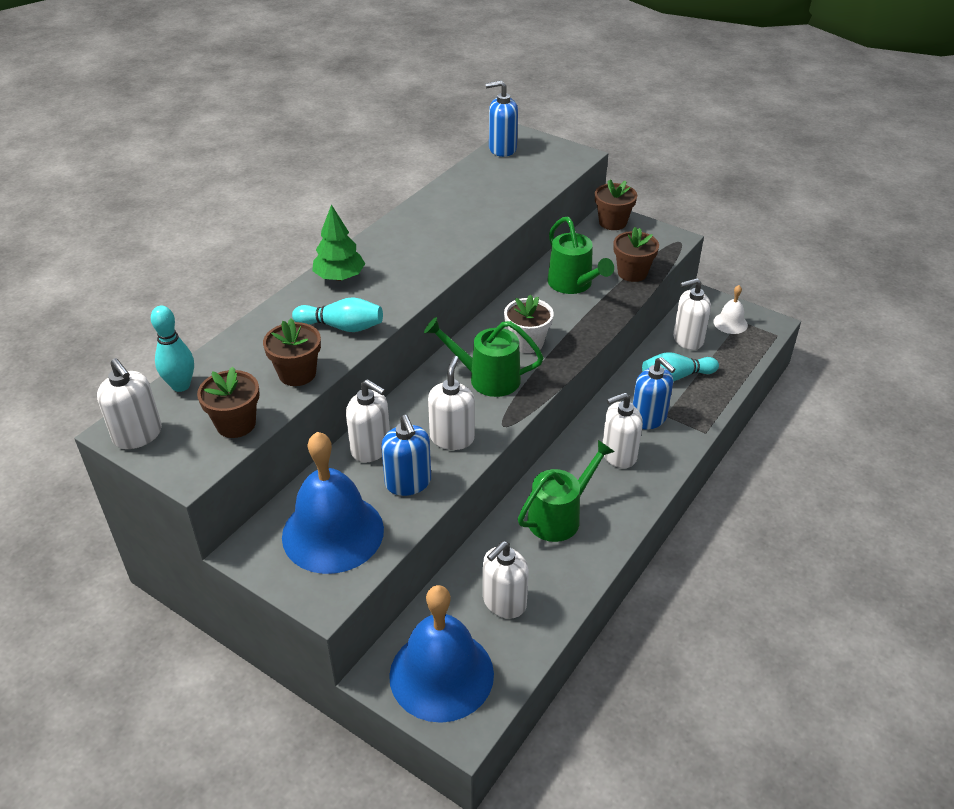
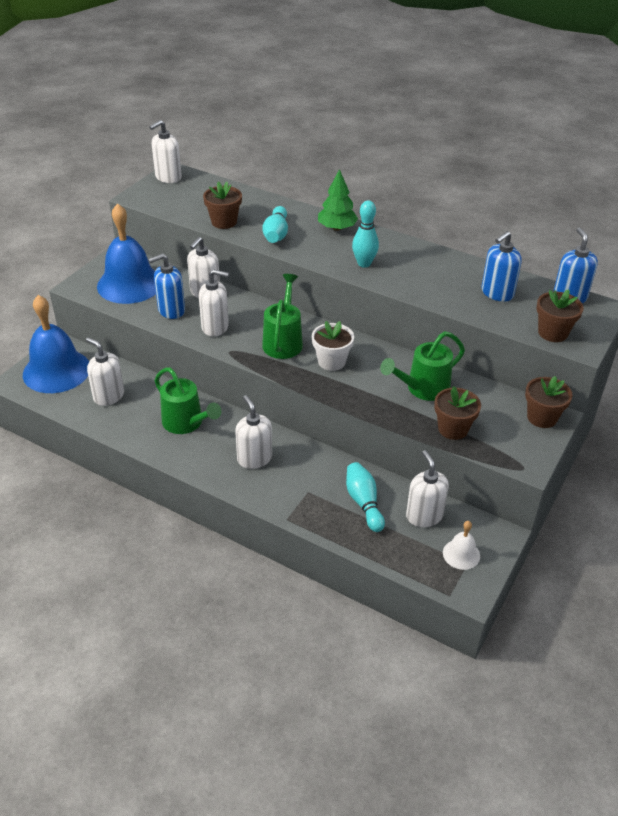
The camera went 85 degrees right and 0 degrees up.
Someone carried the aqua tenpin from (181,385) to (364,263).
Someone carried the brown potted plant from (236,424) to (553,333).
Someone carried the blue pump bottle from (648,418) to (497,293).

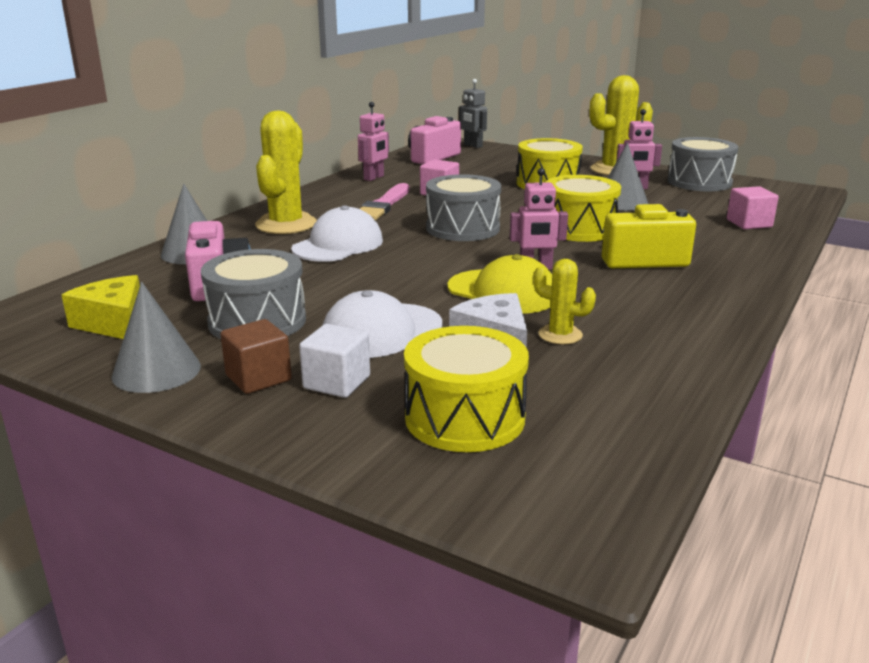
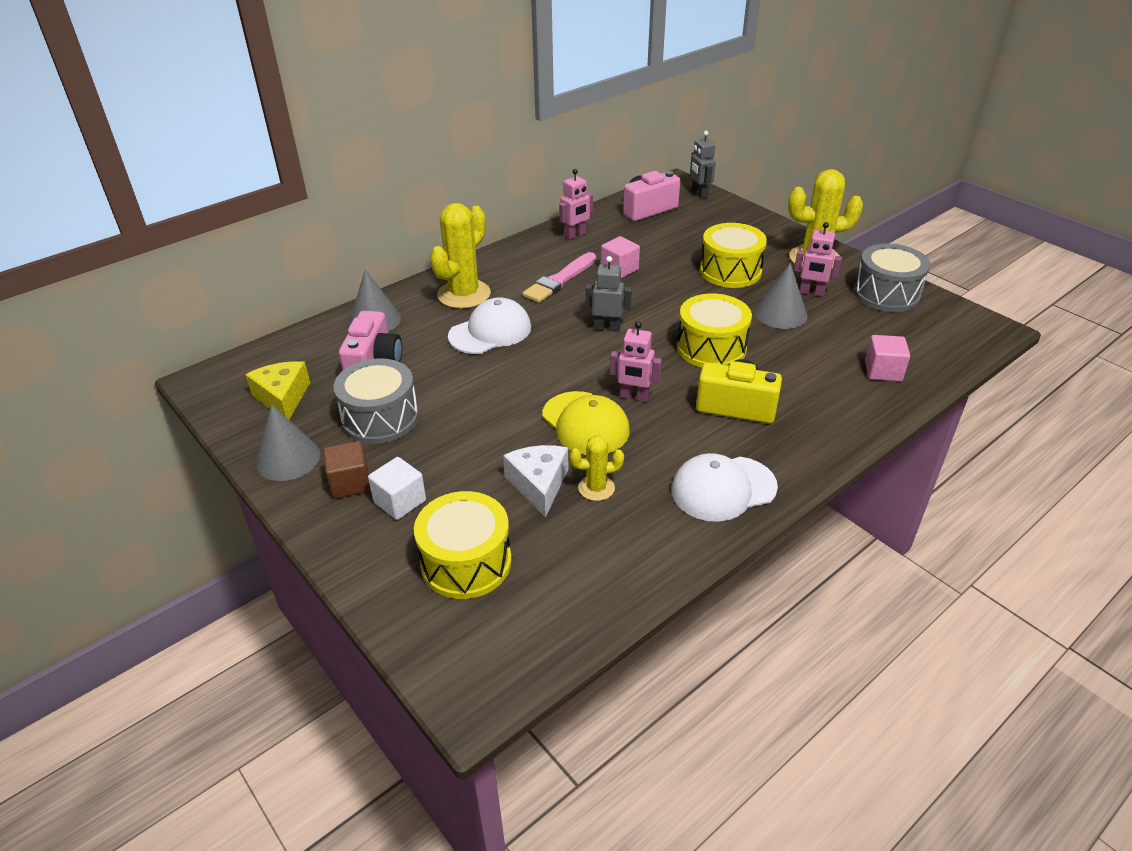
The camera went 20 degrees right and 15 degrees up.
Someone carried the snow-white cap from (381,331) to (723,488).
Someone swapped the grey snare drum at (463,228) for the grey robot figure at (607,328).
Someone rotated the golden saguaro cactus at (560,335) by 60 degrees counterclockwise.

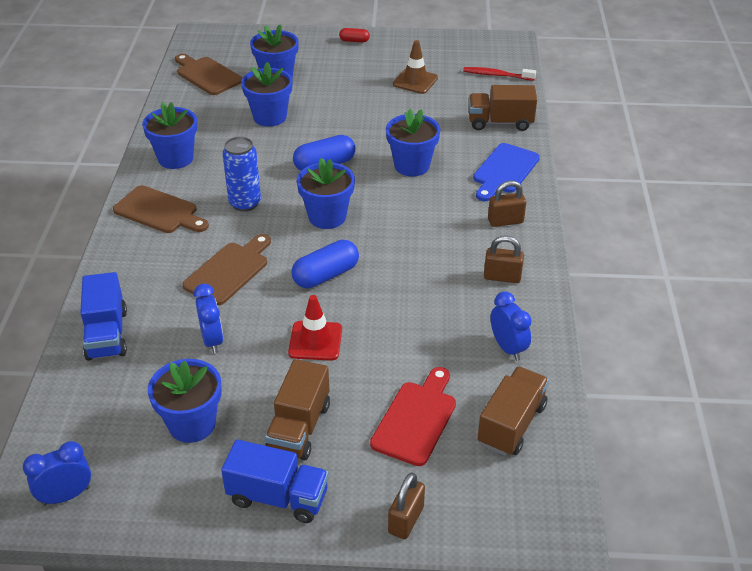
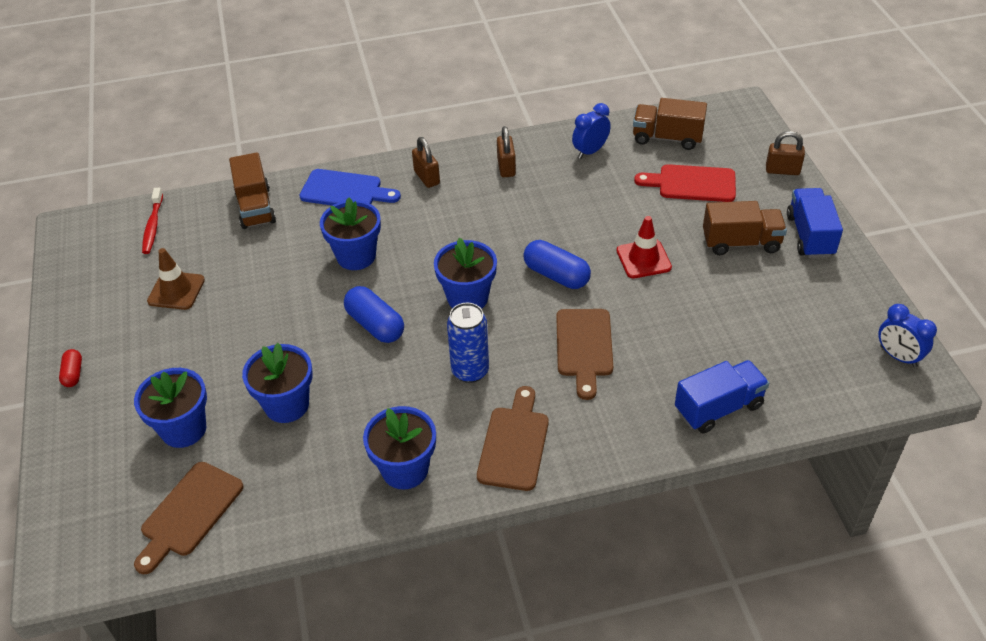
The camera went 105 degrees left and 5 degrees up.
Someone took away the blue potted plant at (192,424).
Someone rotated the brown cutting board at (229,271) by 105 degrees counterclockwise.
Someone took away the blue bedside clock at (212,340).

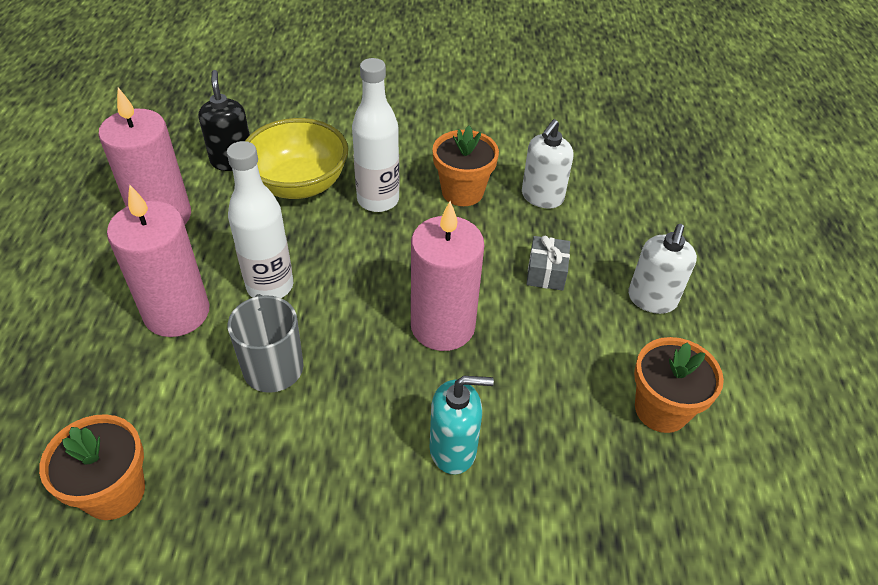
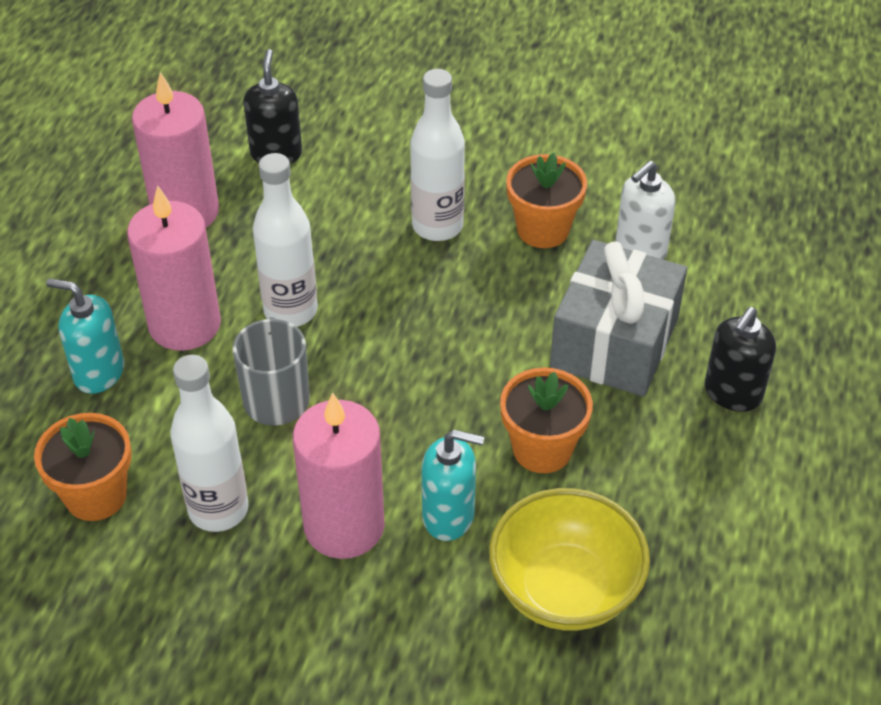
The camera went 15 degrees right and 0 degrees up.
Someone carried the golden serving bowl from (299,184) to (565,589).
Someone carried the pink pillar candle from (442,326) to (344,526).
Someone scaled the grey gift at (546,272) by 2.22.
Someone repainted the snow-white pump bottle at (652,299), which became the black pump bottle at (732,393).
Someone carried the orange-coloured potted plant from (661,409) to (542,449).
Someone put down the aqua pump bottle at (99,373).
Someone put down the snow-white drink bottle at (218,509).

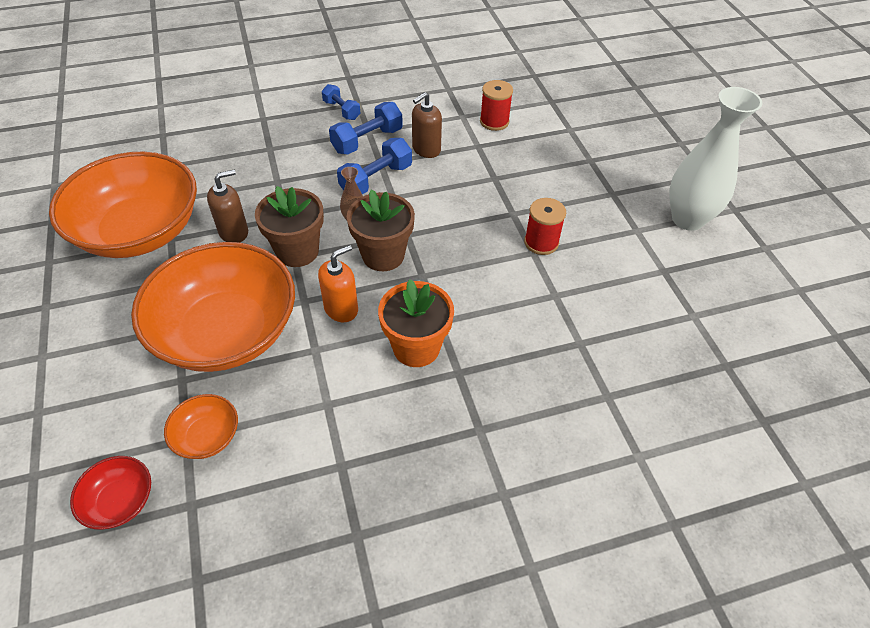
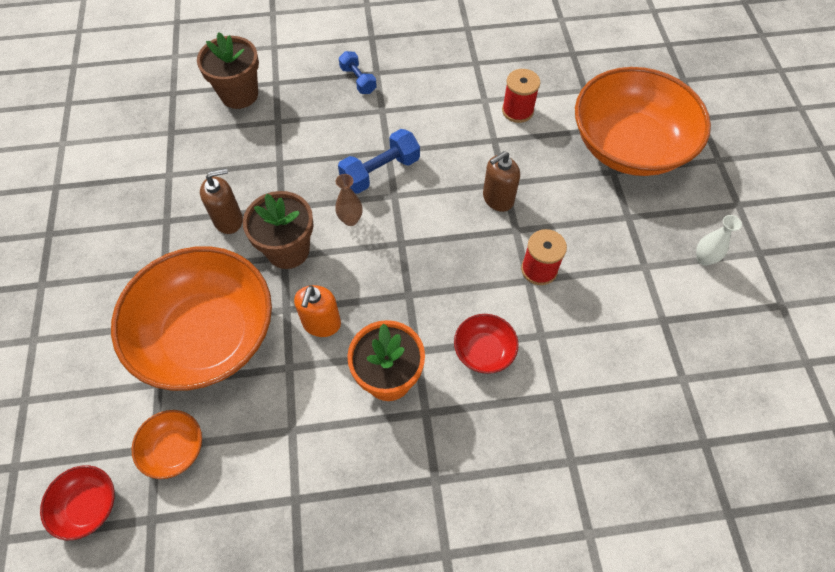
The camera went 10 degrees right and 10 degrees up.
Someone carried the orange-coloured serving bowl from (139,231) to (629,145).
Someone rotated the orange-coloured pump bottle at (341,309) by 135 degrees clockwise.
Someone took away the blue dumbbell at (367,141).
Someone carried the brown potted plant from (383,255) to (239,94).
Someone carried the brown pump bottle from (426,149) to (498,199).
Someone scaled the snow-white flower vase at (688,219) by 0.44.
Someone put down the red serving bowl at (484,351).

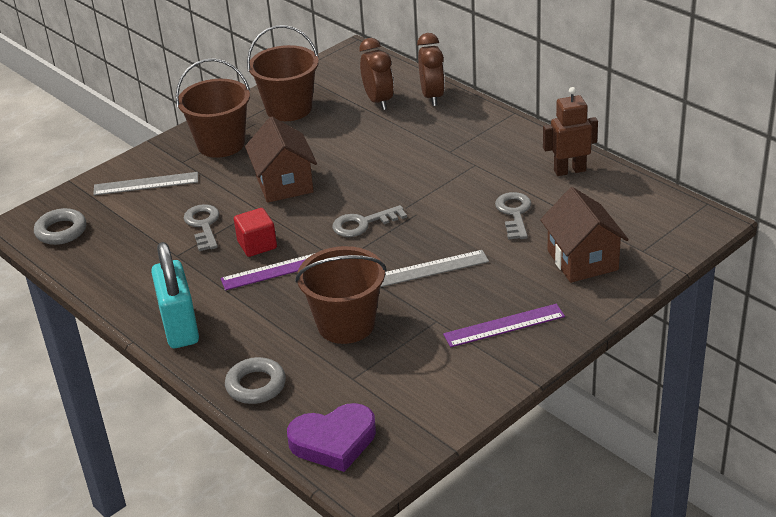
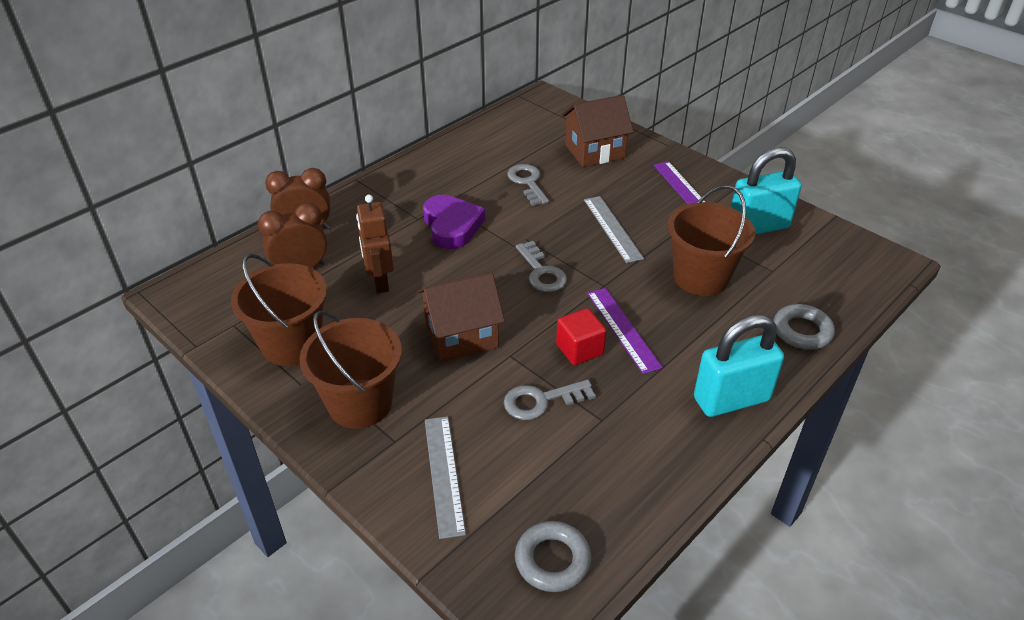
The camera went 95 degrees left and 5 degrees up.
Someone carried the royal purple love heart from (334,441) to (452,226).
Someone rotated the grey key at (514,213) by 75 degrees clockwise.
Someone carried the brown robot figure from (569,170) to (380,282).
Someone put down the aqua lock at (758,227).

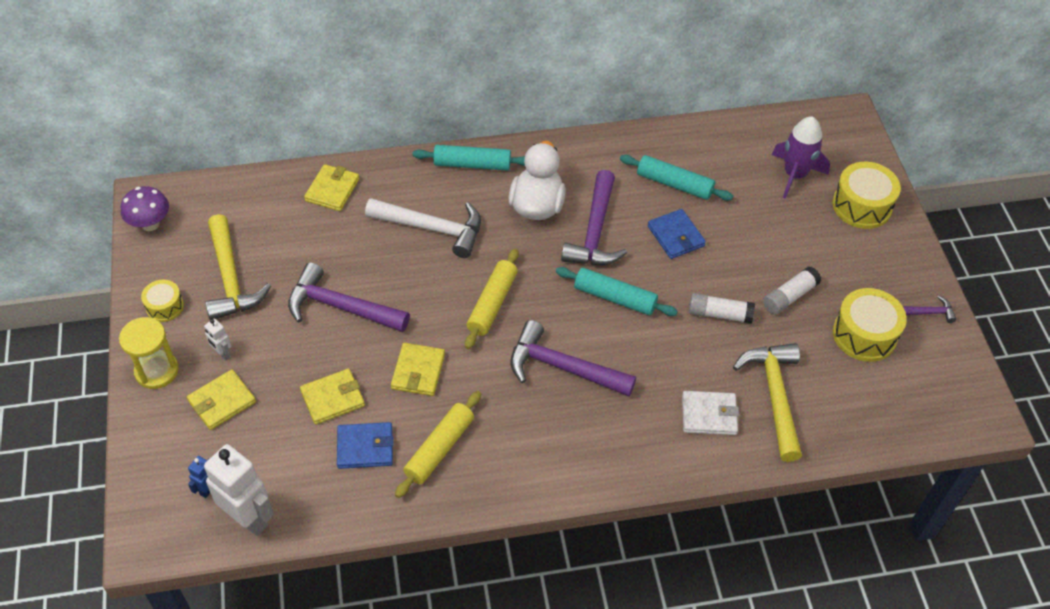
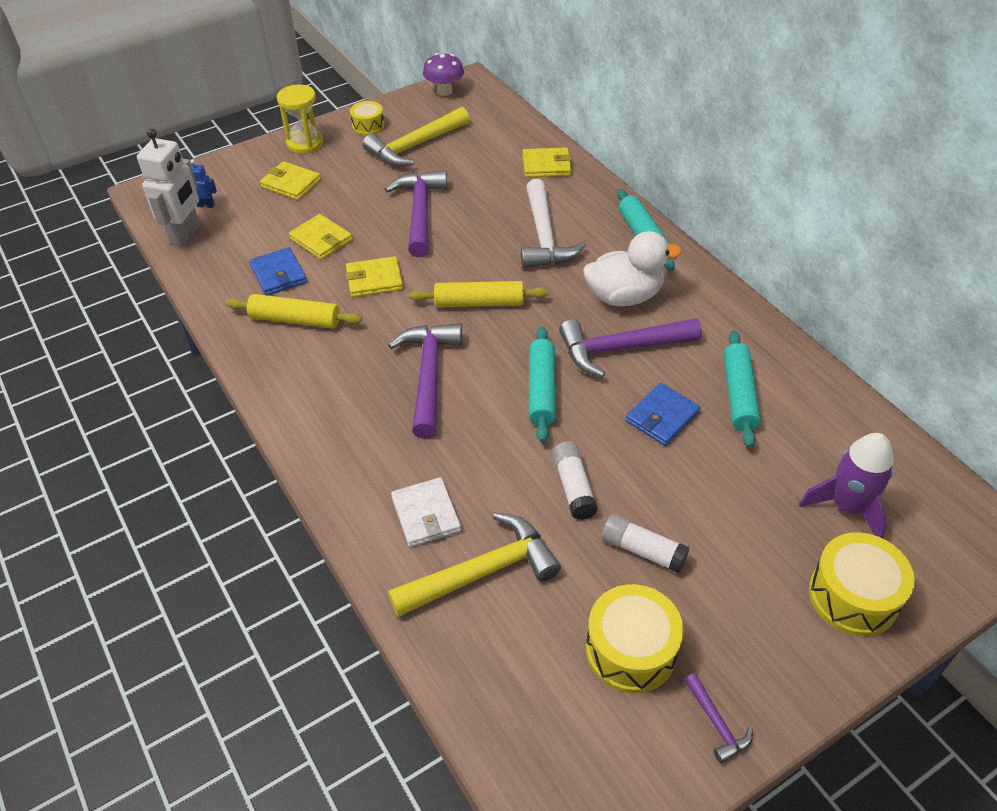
The camera went 70 degrees right and 5 degrees down.
Someone took away the snow-white robot figure at (222,353).

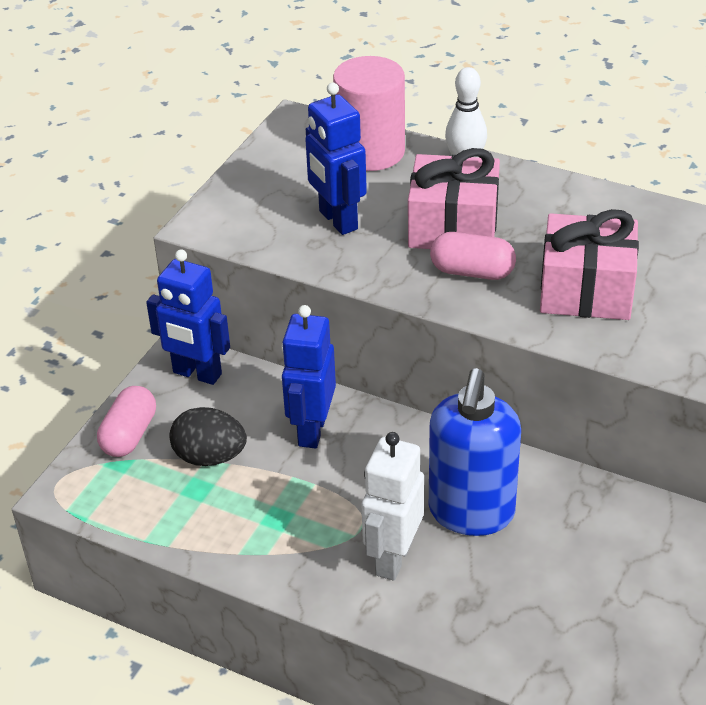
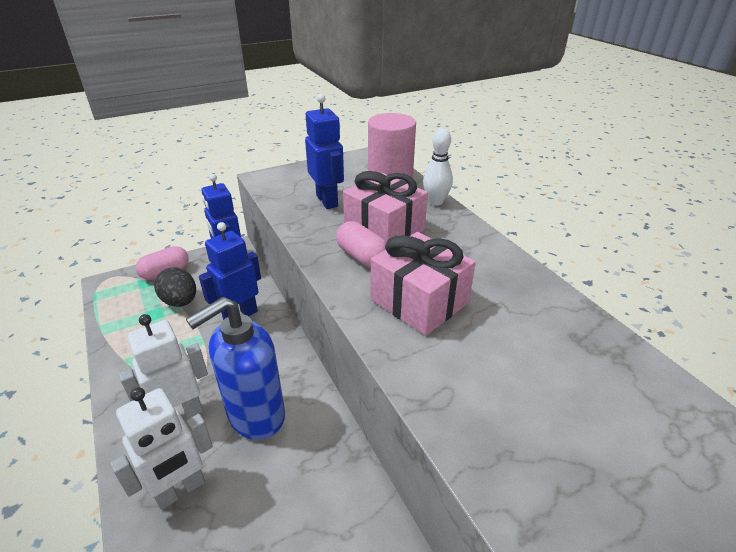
The camera went 35 degrees right and 5 degrees down.
Someone rotated the blue robot figure at (337,220) by 150 degrees clockwise.
Someone put down the snow-white robot figure at (180,490).

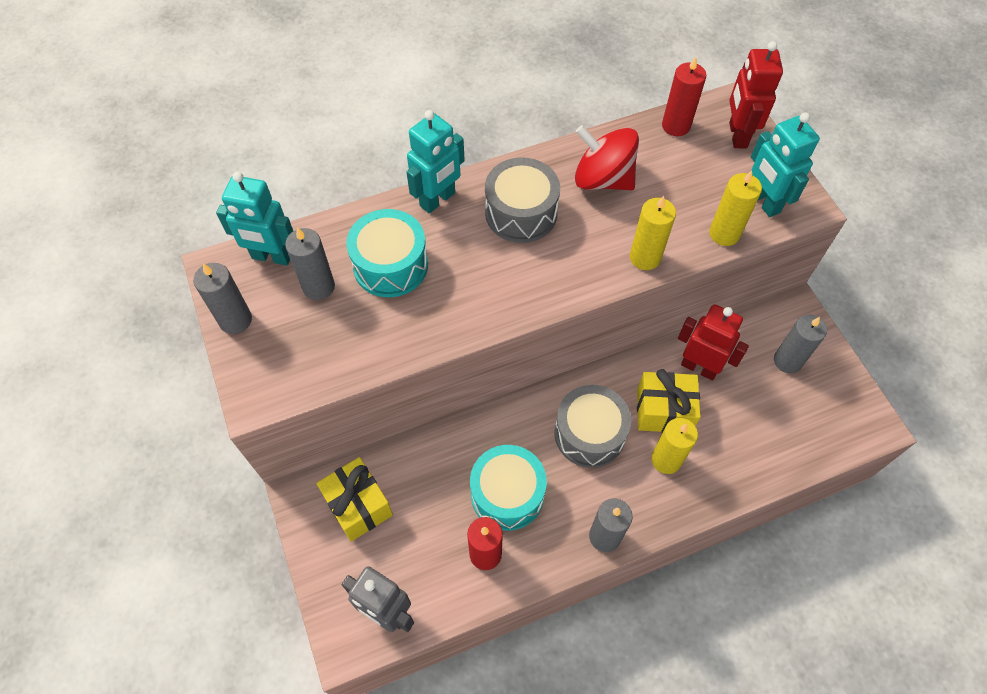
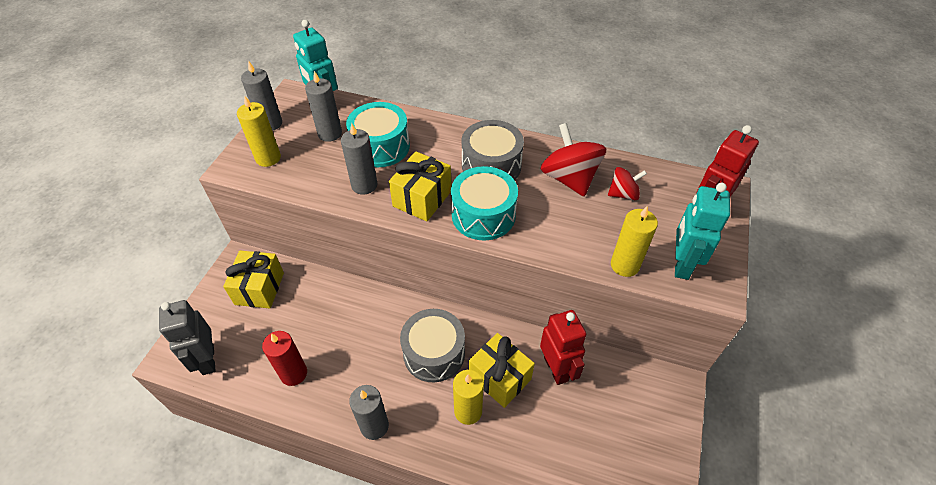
The camera went 40 degrees right and 10 degrees down.
Someone took away the aqua robot figure at (438,200).
Someone carried the aqua snare drum from (507,494) to (483,215).
Someone carried the golden pillar candle from (645,257) to (268,158).
Someone took away the red pillar candle at (676,126).
Someone carried the grey pillar candle from (787,361) to (364,185).
Someone put down the golden gift at (422,198).
Someone put down the red toy top at (623,194).

